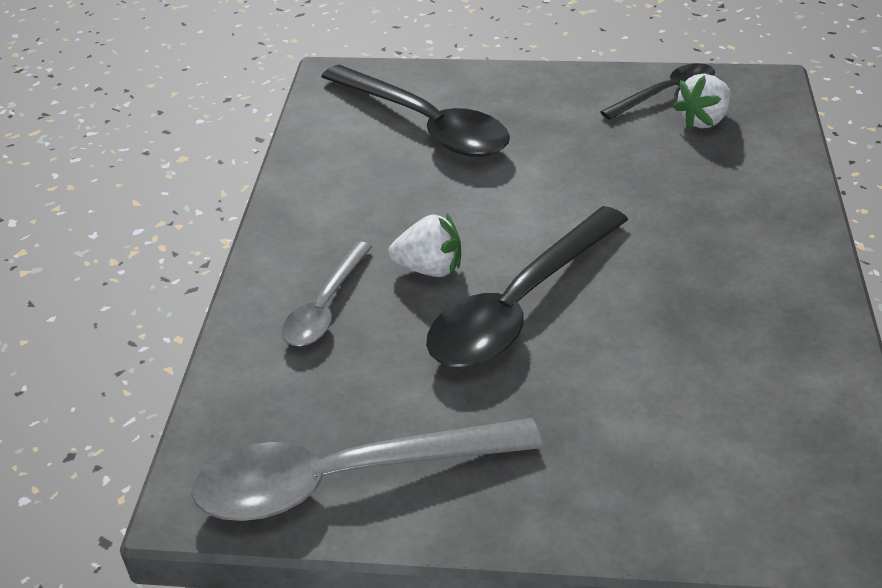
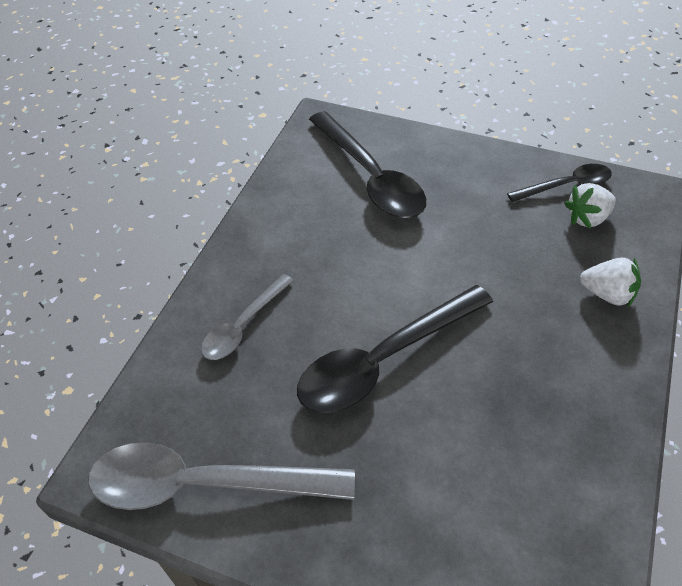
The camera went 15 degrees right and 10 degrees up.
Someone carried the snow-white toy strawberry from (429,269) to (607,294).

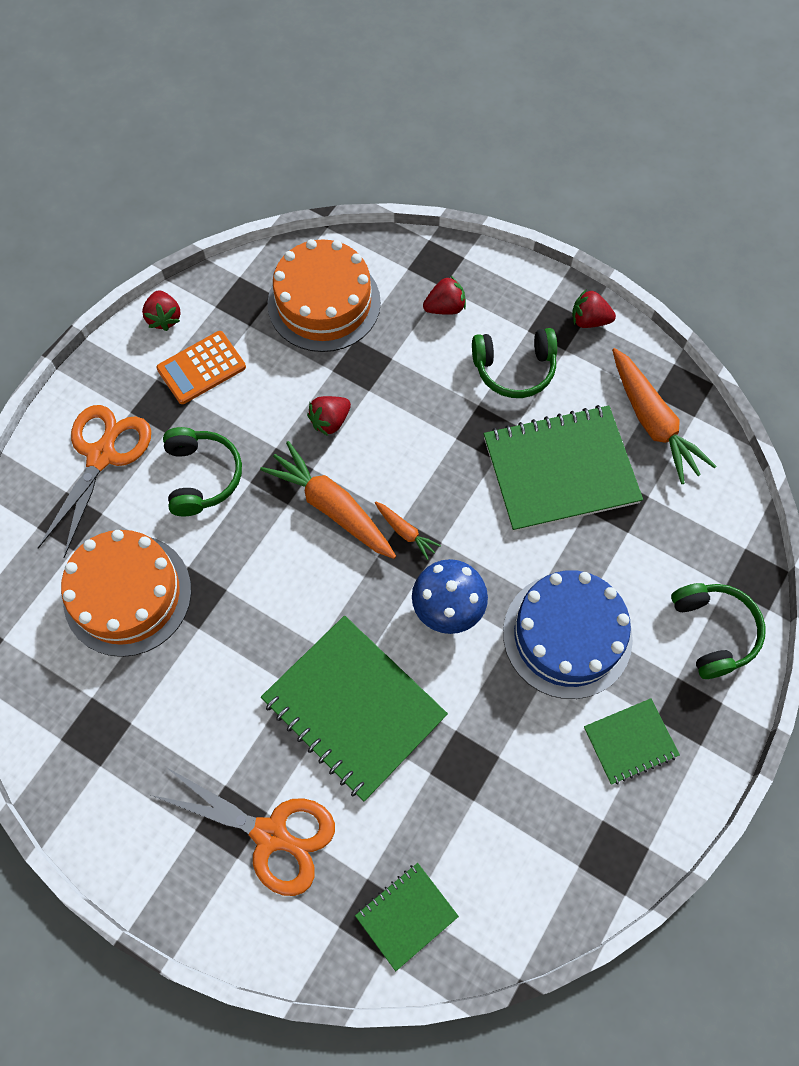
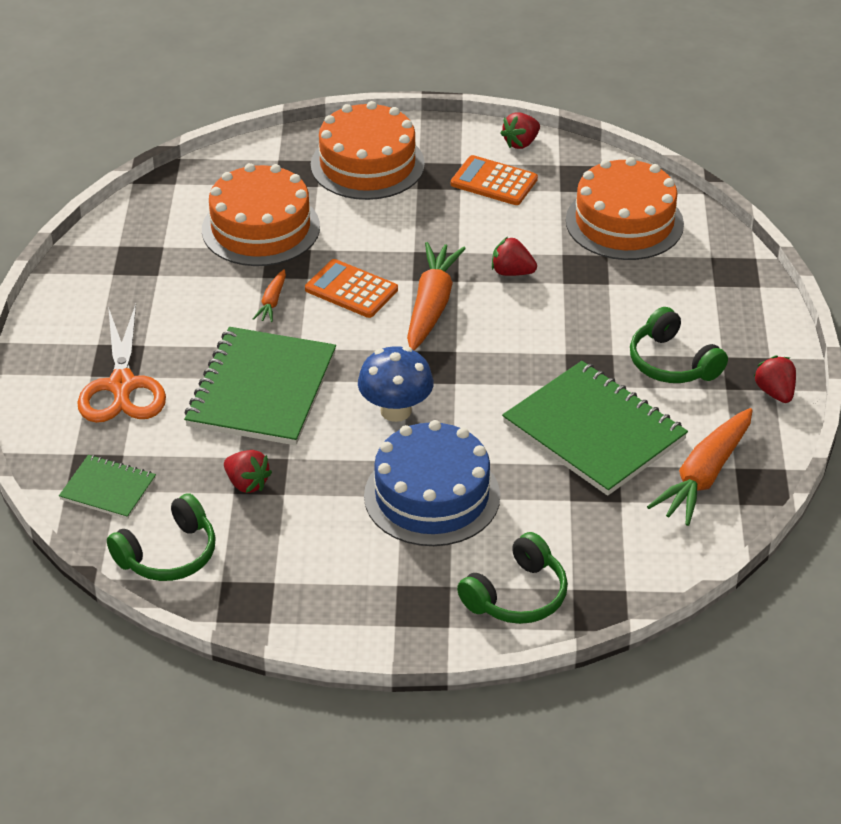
The camera went 60 degrees right and 25 degrees down.
Someone swapped the orange-coloured scissors at (102,455) for the orange-coloured gateau at (367,164).
Someone carried the leaf-green headset from (202,476) to (168,554).
Someone carried the orange-coloured toy carrot from (405,532) to (272,302).
Someone carried the red toy strawberry from (445,307) to (247,483).
Someone took away the leaf-green notepad at (630,742).
Someone put down the orange-coloured pocket calculator at (351,289).

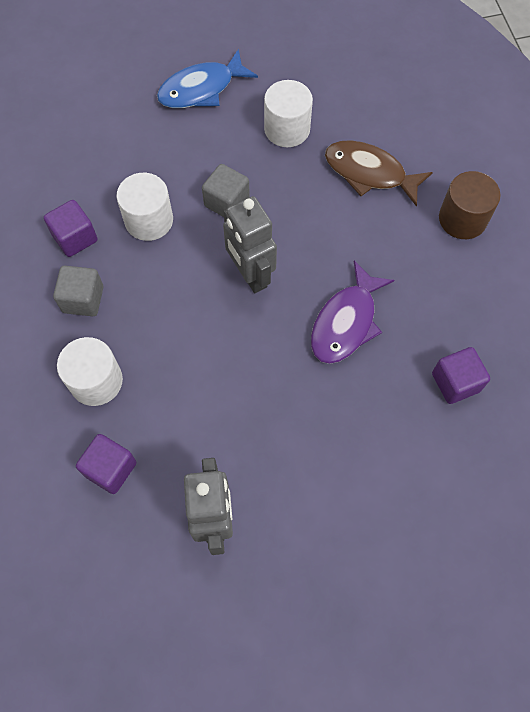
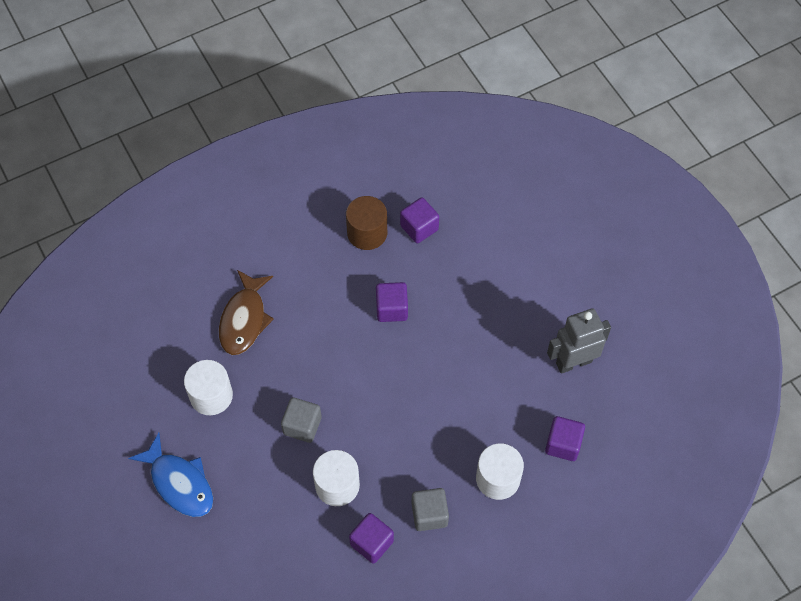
The camera went 105 degrees left and 5 degrees down.
Someone took away the grey robot figure at (250,275).
Someone swapped the royal purple fish figure at (346,322) for the royal purple block at (392,309).
Someone carried the brown cylinder shape from (462,219) to (367,233).

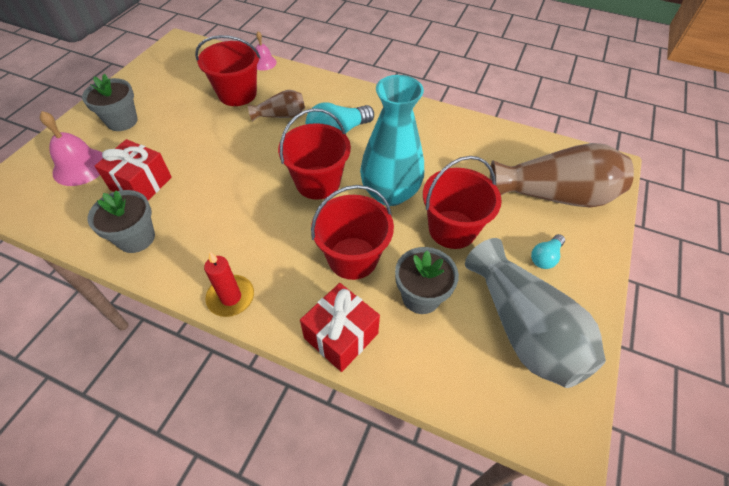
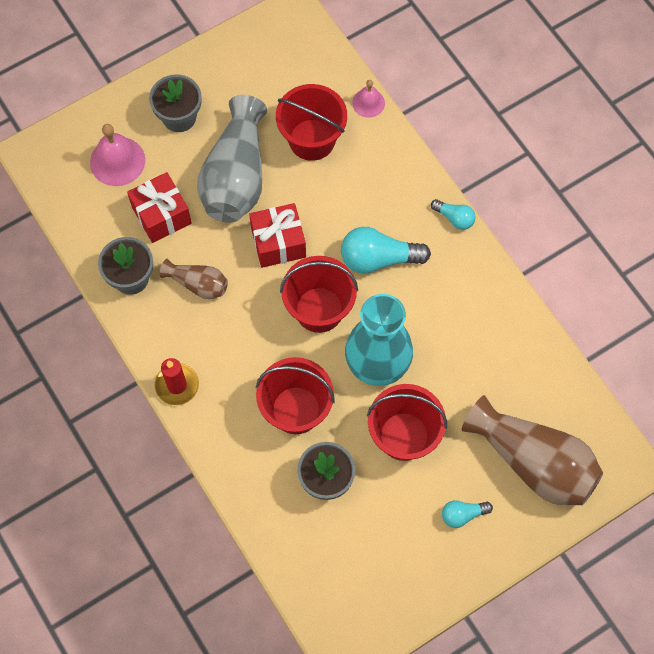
The camera went 35 degrees right and 15 degrees up.
Someone carried the brown flower vase from (281,116) to (198,284).
Someone carried the red gift from (341,336) to (278,243).
Someone carried the grey flower vase from (523,328) to (236,177).
Someone put down the aqua light bulb at (454,218).

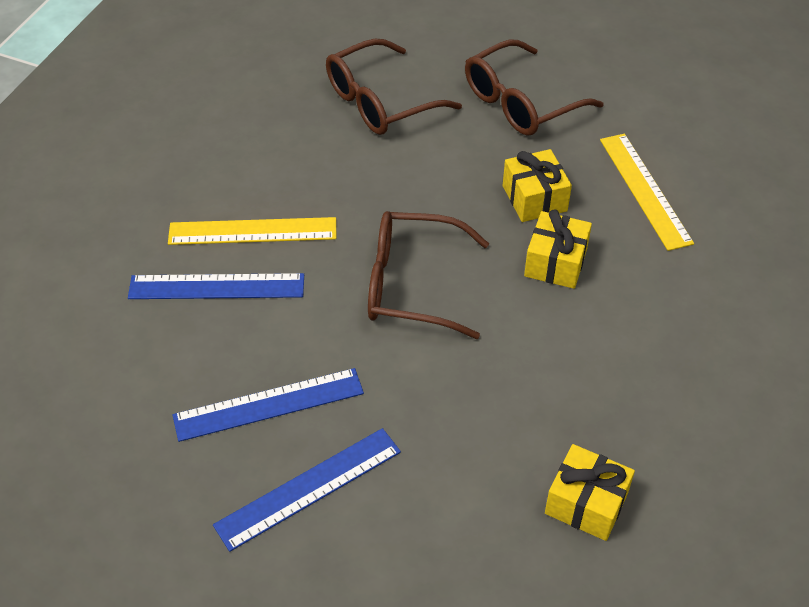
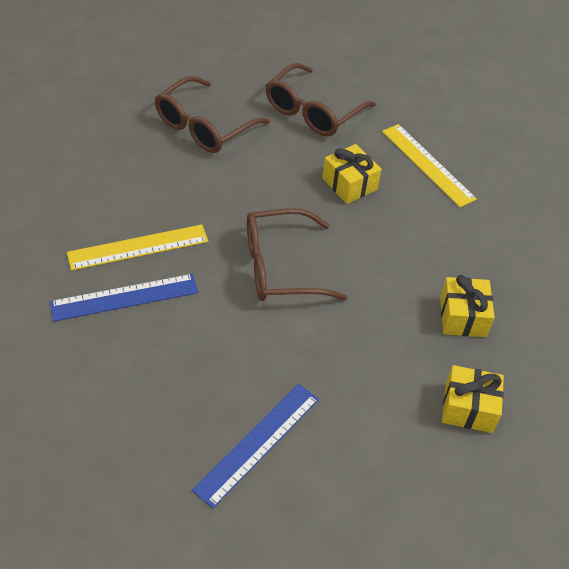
The camera went 20 degrees left and 0 degrees up.
Someone took away the blue straightedge at (268,404).
Someone carried the golden gift from (555,262) to (462,317).

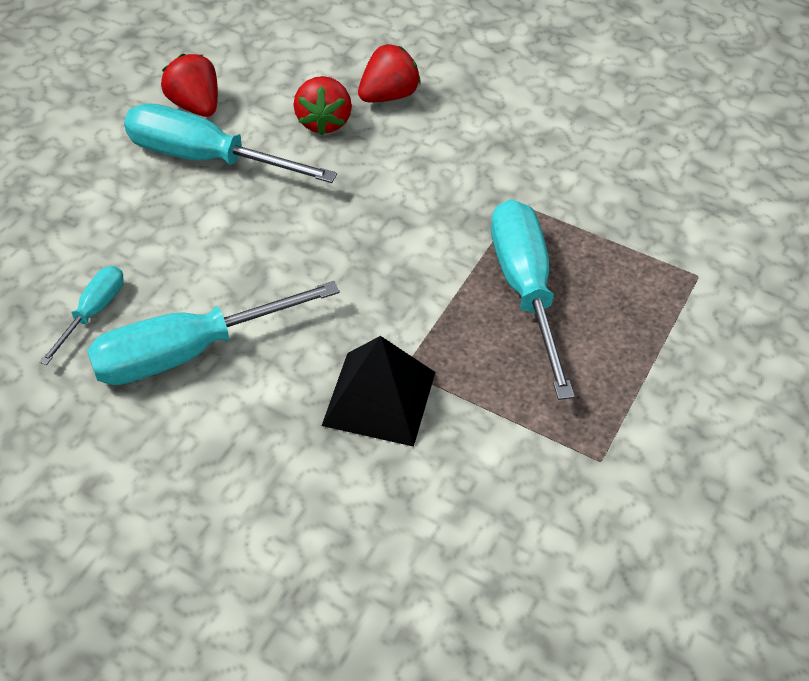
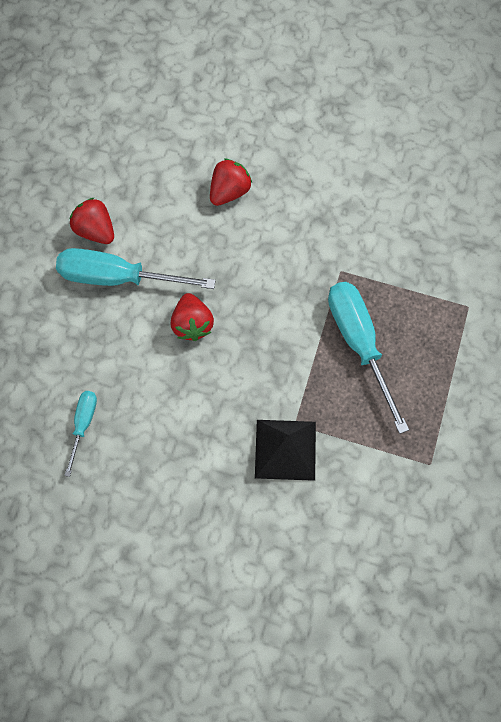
The camera went 10 degrees left and 20 degrees up.
Someone took away the aqua flat screwdriver at (189,352).
Someone carried the red toy strawberry from (324,122) to (192,324).

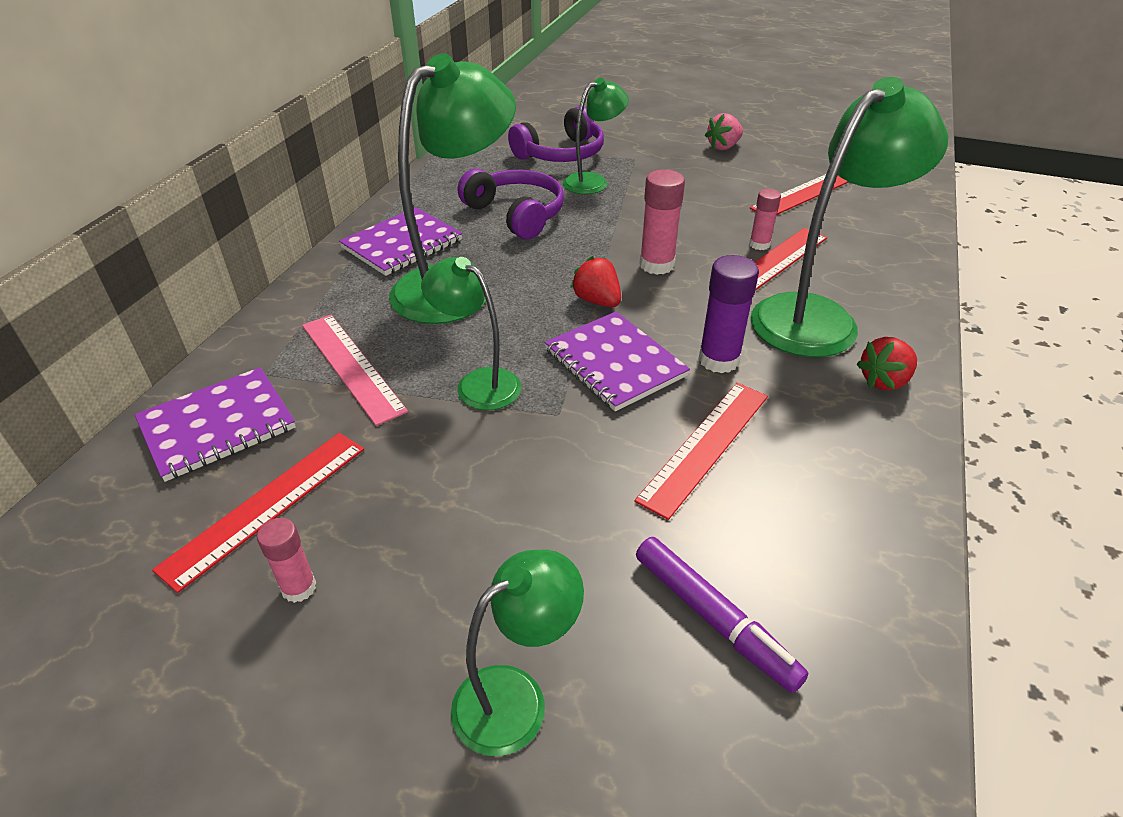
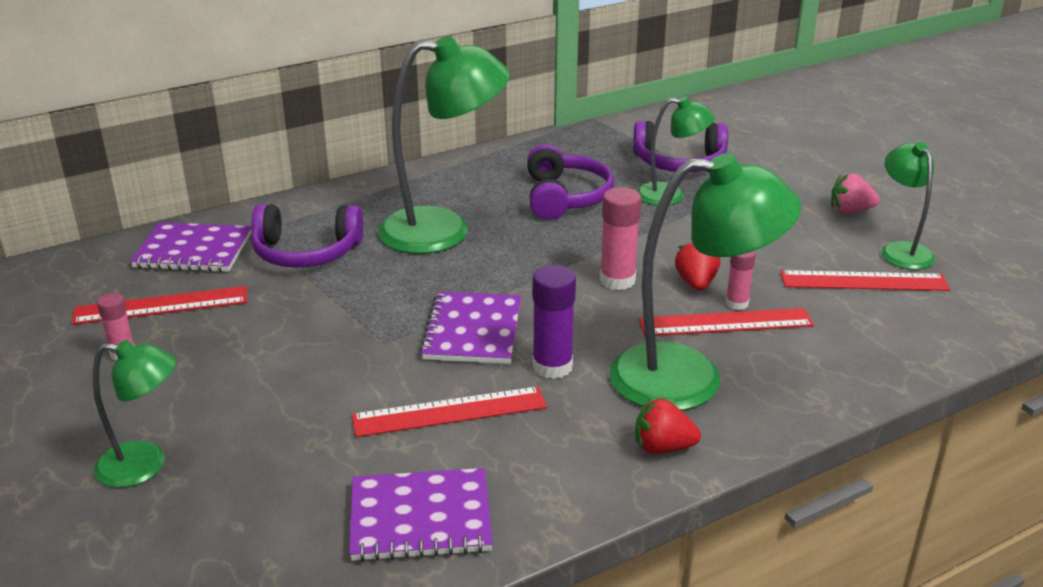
The camera went 40 degrees right and 10 degrees down.
Someone swapped the pink straightedge at (351,366) for the royal purple headset at (306,252).
Someone carried the royal purple notepad from (402,244) to (420,518).
Someone carried the leaf-green desk lamp from (478,383) to (901,250).
Someone carried the red toy strawberry from (597,301) to (696,283).
Someone took away the royal purple felt pen at (713,619).

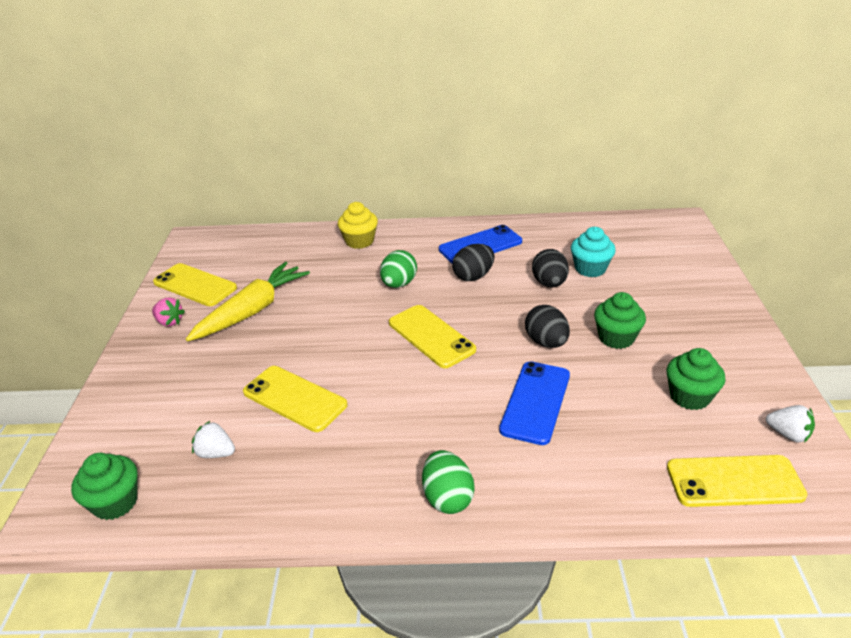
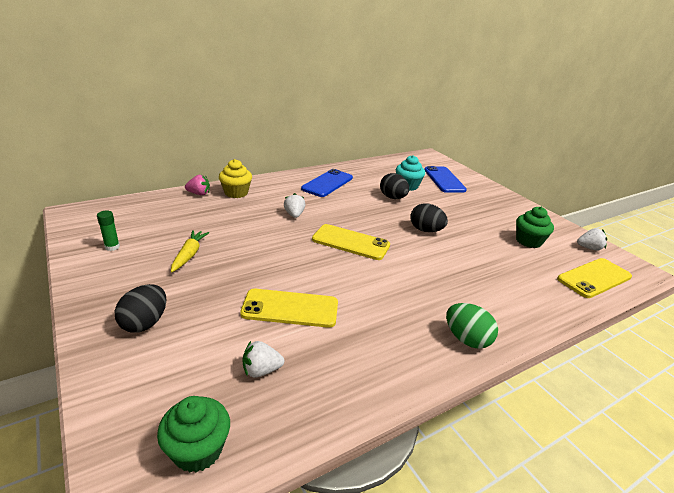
The camera went 35 degrees left and 5 degrees down.
Someone carried the pink toy strawberry from (169,322) to (199,194).
Someone swapped the golden smartphone at (195,285) for the leaf-green glue stick at (112,247).
Someone scaled the golden toy carrot at (252,310) by 0.56.
Someone swapped the leaf-green egg shape at (399,284) for the snow-white toy strawberry at (294,215).
Someone carried the black egg shape from (473,276) to (145,323).
Someone carried the blue smartphone from (535,402) to (444,180).
Someone took away the leaf-green fairy cake at (616,338).

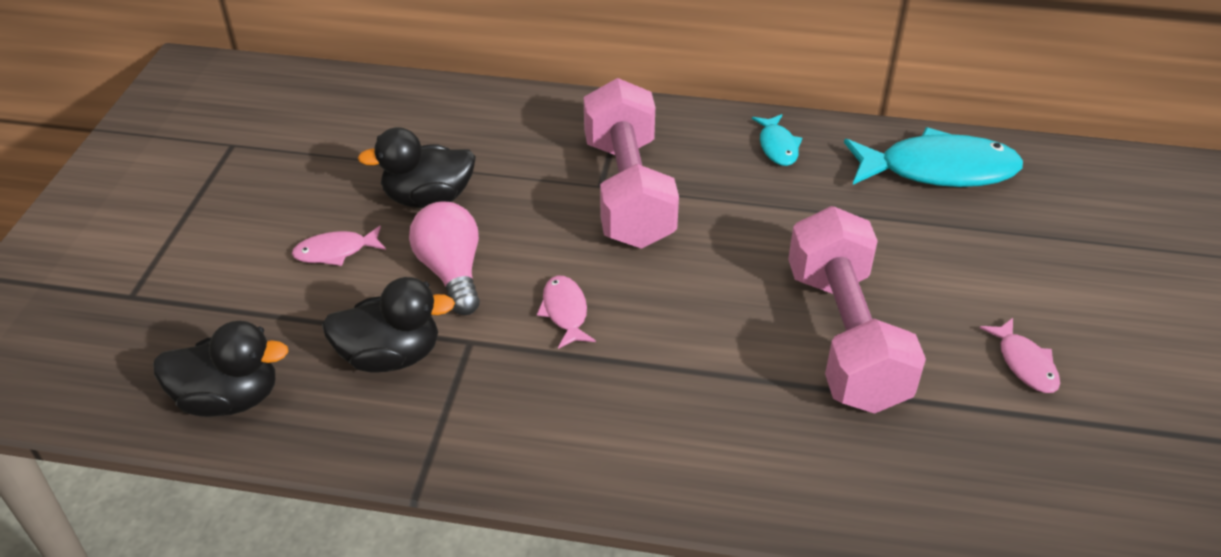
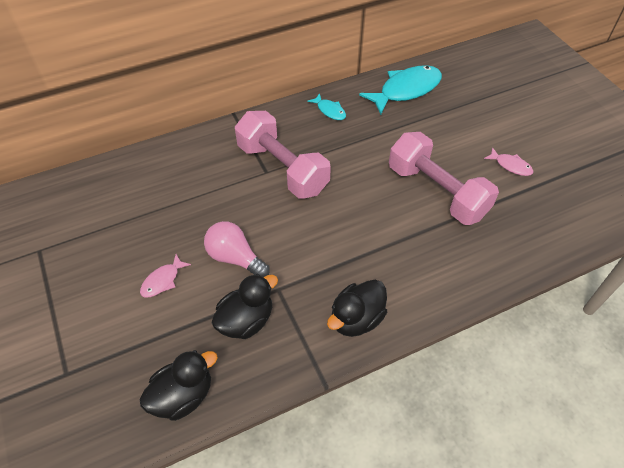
The camera went 35 degrees left and 10 degrees up.
Someone carried the black duck from (428,198) to (356,319).
Someone took away the pink fish figure at (565,312).

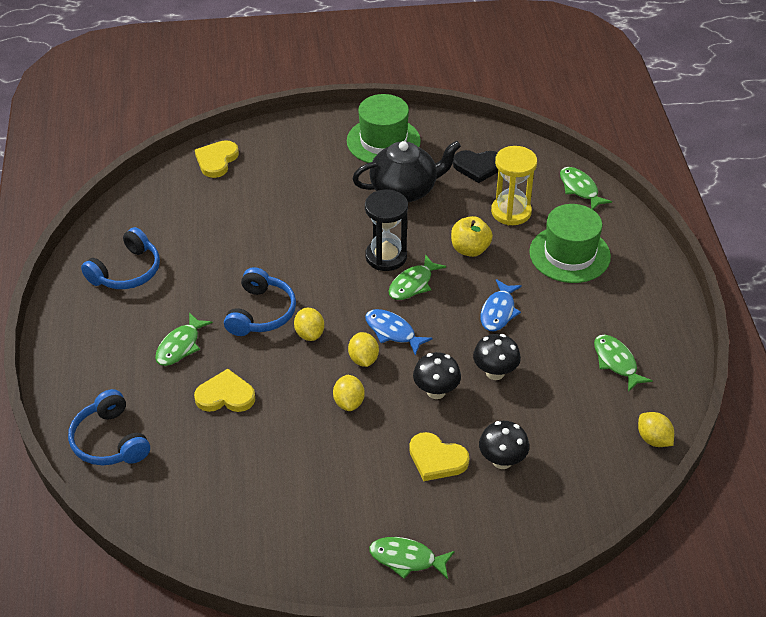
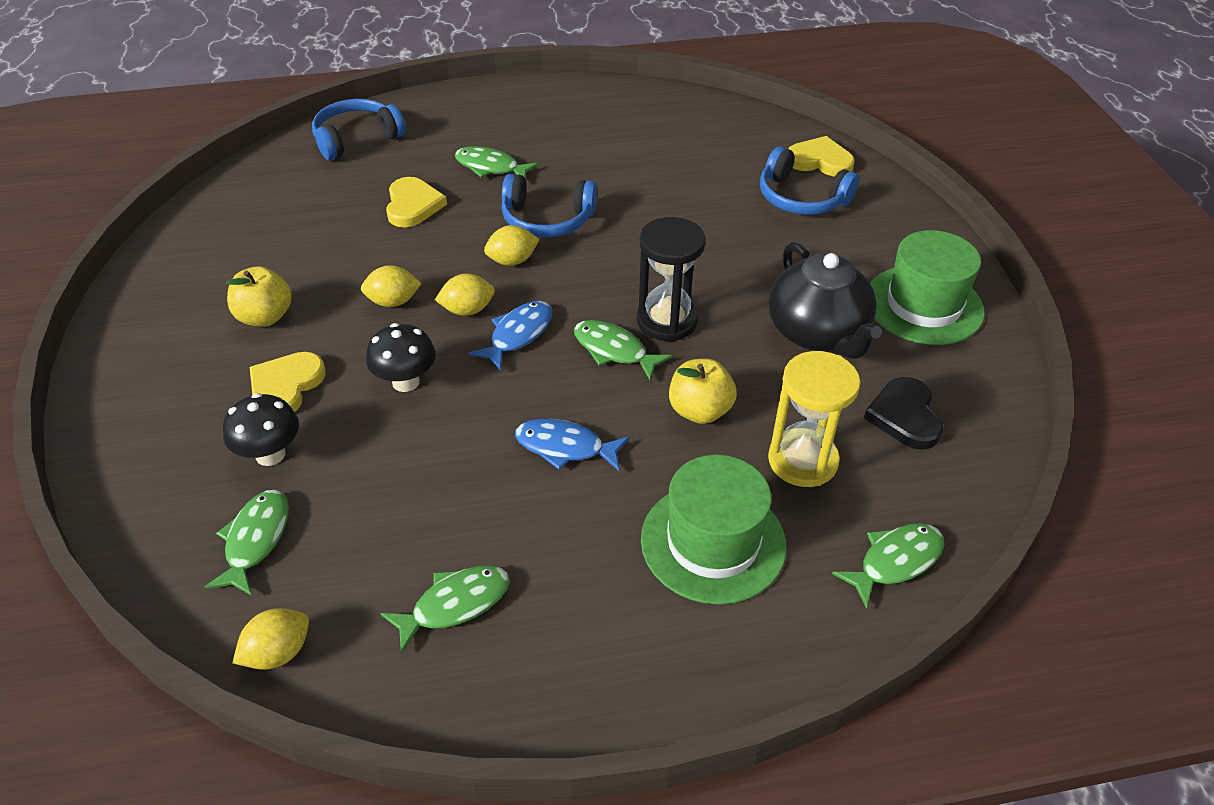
The camera went 85 degrees right and 0 degrees up.
Someone carried the blue headset from (126,271) to (801,198).
Someone carried the leaf-green fish figure from (406,559) to (255,540).
Someone took away the black toadstool at (495,372).
Someone put down the golden toy apple at (265,317).

